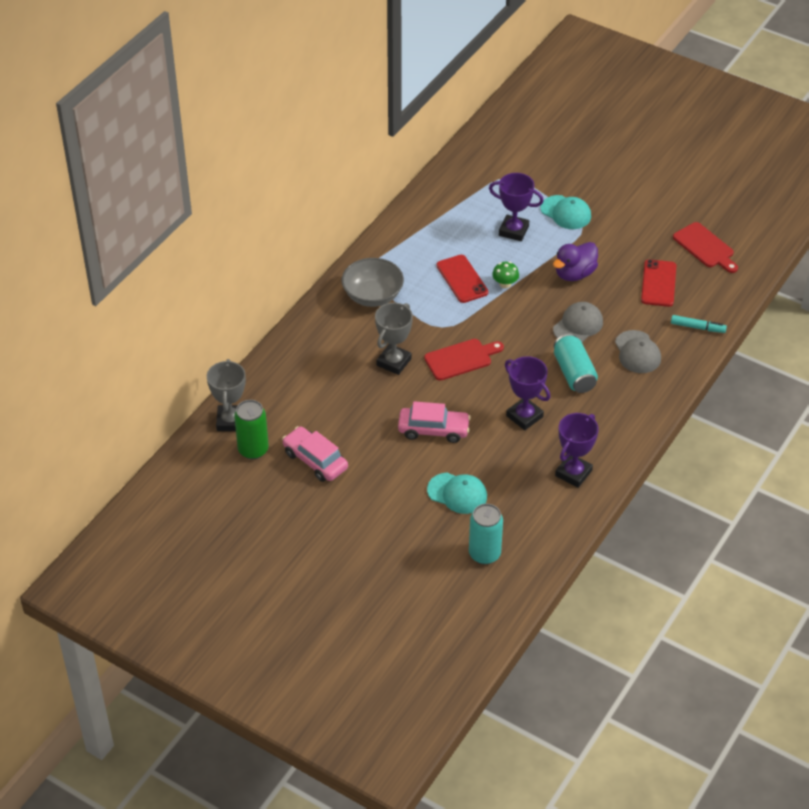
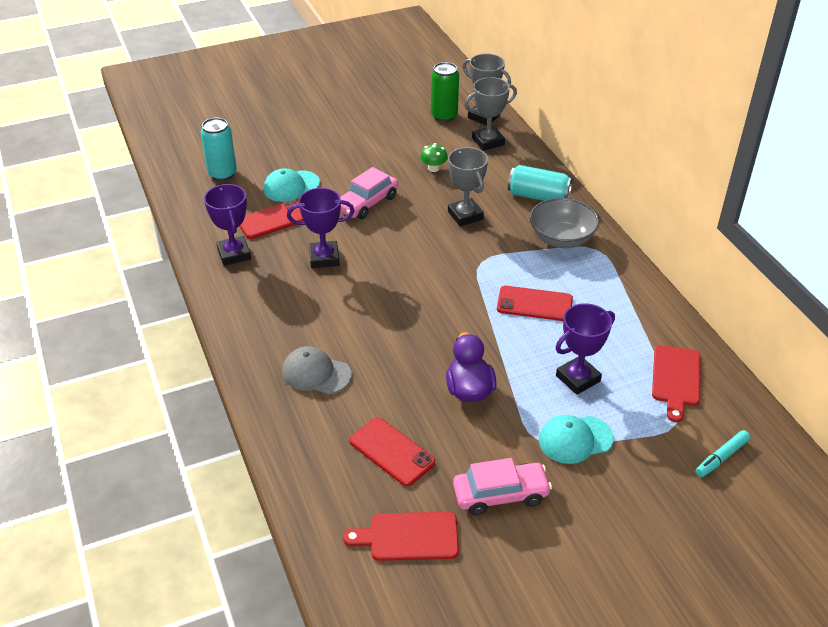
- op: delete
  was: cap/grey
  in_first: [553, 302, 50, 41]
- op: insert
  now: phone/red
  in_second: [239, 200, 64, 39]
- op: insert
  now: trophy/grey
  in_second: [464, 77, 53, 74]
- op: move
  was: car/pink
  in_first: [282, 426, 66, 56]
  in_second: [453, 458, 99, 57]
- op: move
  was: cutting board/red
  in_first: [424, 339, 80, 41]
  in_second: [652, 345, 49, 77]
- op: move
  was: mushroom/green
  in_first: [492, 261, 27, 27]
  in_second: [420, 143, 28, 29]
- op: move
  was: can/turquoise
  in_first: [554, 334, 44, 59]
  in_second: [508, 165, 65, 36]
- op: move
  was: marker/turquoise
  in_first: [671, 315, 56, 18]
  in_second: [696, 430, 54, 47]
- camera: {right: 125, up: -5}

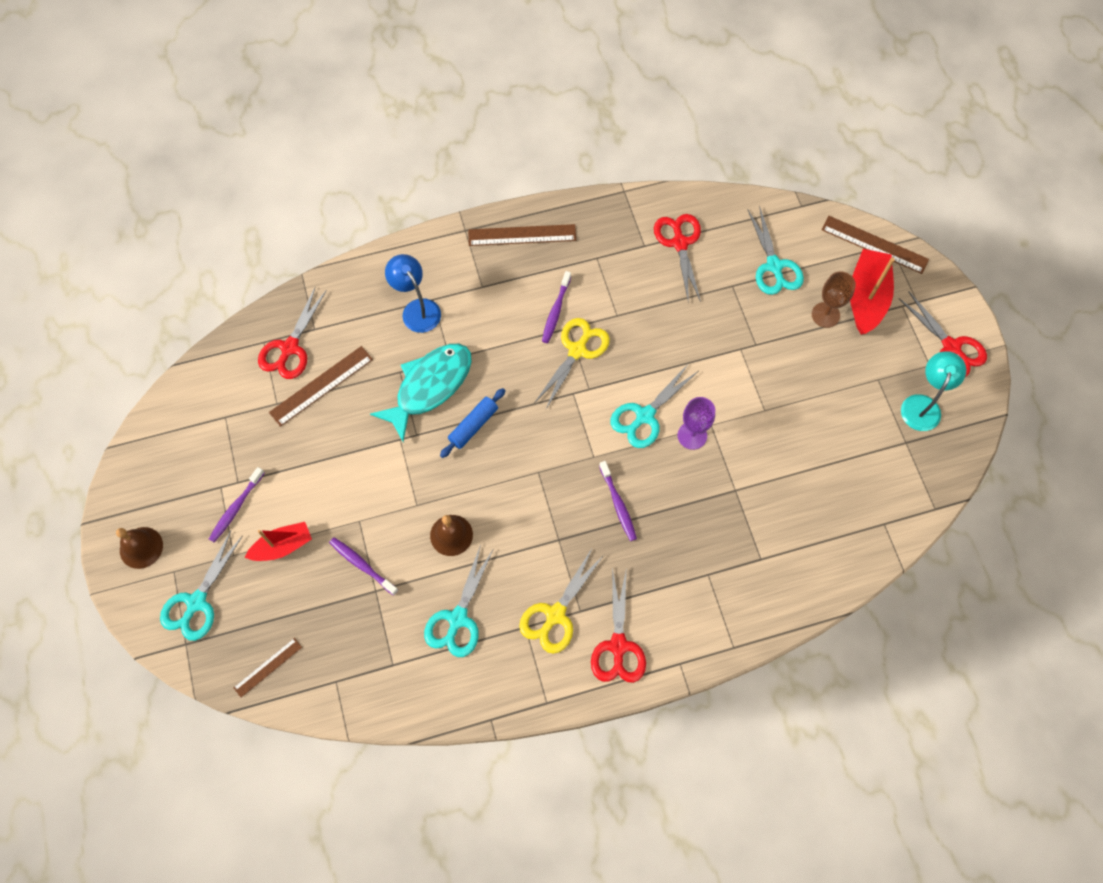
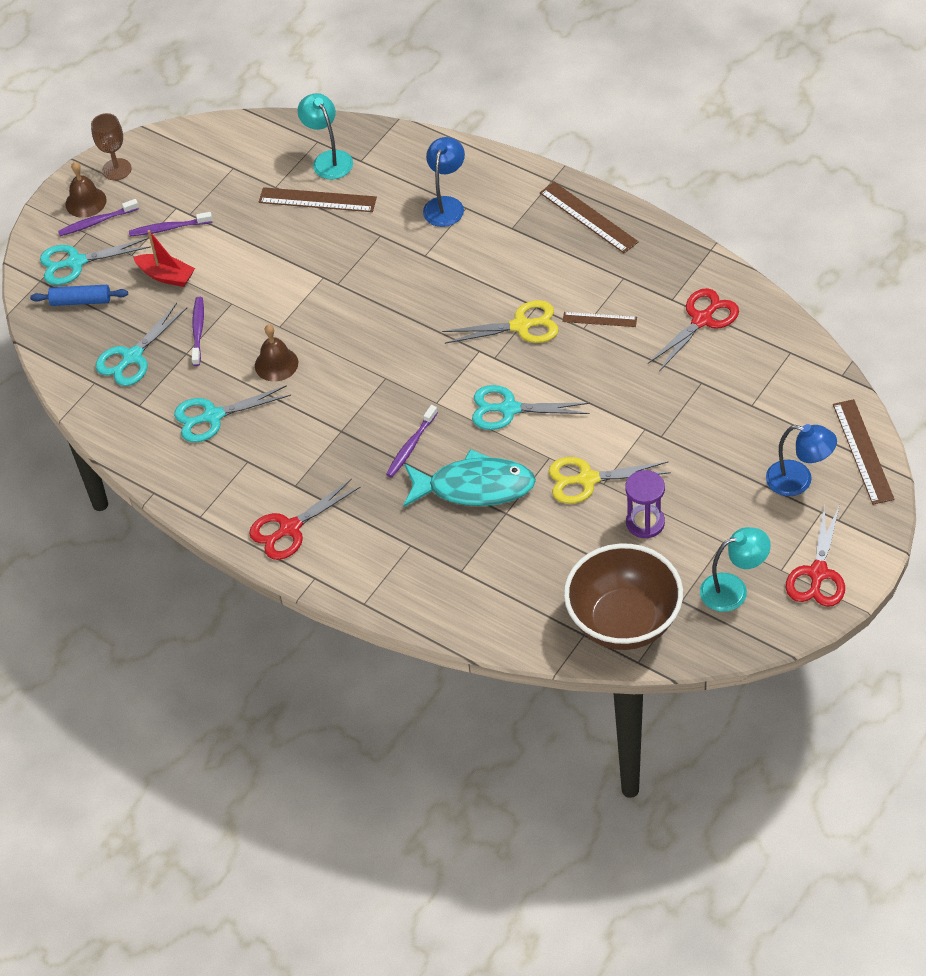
- op: delete
  was: goblet/purple
  in_first: [678, 397, 37, 53]
- op: insert
  now: bowl/brown
  in_second: [564, 543, 119, 107]
- op: insert
  now: hourglass/purple
  in_second: [625, 470, 40, 68]
- op: move
  was: ruler/brown
  in_first: [233, 638, 69, 60]
  in_second: [562, 312, 75, 15]
- op: move
  was: fish/turquoise
  in_first: [370, 344, 102, 98]
  in_second: [403, 449, 133, 58]
- op: move
  was: rolling pin/blue
  in_first: [440, 388, 65, 70]
  in_second: [30, 285, 98, 21]
- op: move
  was: scissors/yellow
  in_first: [519, 547, 85, 107]
  in_second: [549, 457, 122, 47]
- op: move
  was: toothbrush/purple
  in_first: [542, 271, 29, 72]
  in_second: [58, 199, 81, 37]
- op: move
  was: scissors/turquoise
  in_first: [748, 206, 56, 89]
  in_second: [96, 303, 91, 83]
- op: move
  was: goblet/brown
  in_first: [812, 272, 44, 56]
  in_second: [91, 113, 41, 67]
- op: replace
  was: scissors/red
  now: lamp/turquoise
  in_first: [258, 288, 69, 91]
  in_second: [297, 93, 56, 86]
- op: replace
  was: boat/red
  now: lamp/blue
  in_first: [850, 249, 45, 86]
  in_second: [766, 424, 71, 72]
- camera: {right: 55, up: -15}

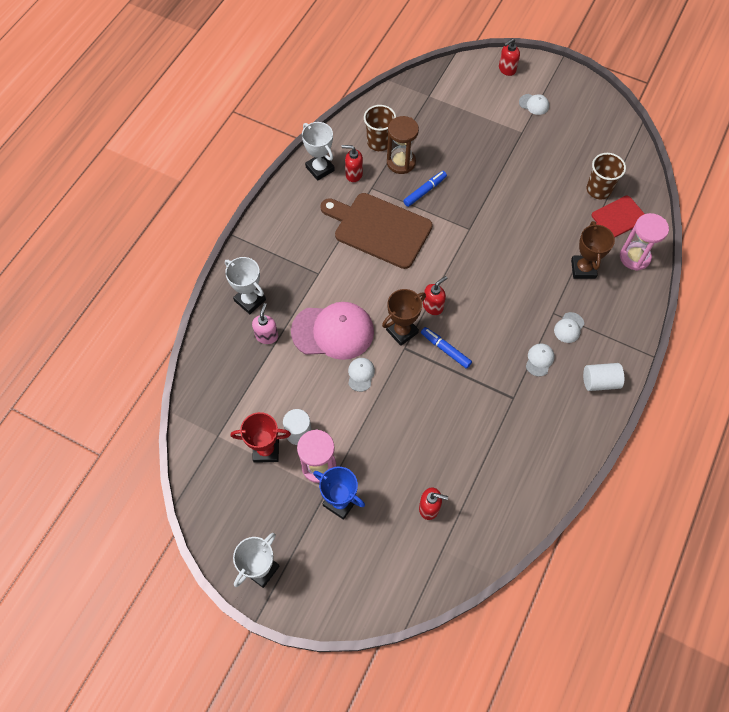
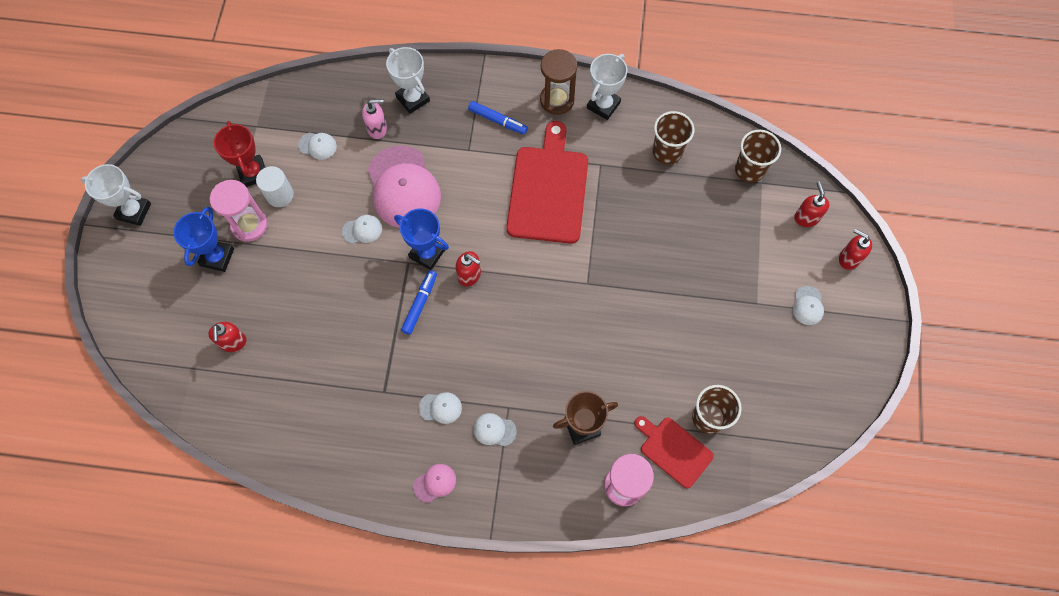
- op: insert
  now: cap/white
  in_second: [298, 132, 39, 28]
- op: insert
  now: cup/brown
  in_second: [735, 130, 46, 53]
- op: move
  was: soap dispenser/red
  in_first: [341, 145, 22, 37]
  in_second: [794, 182, 36, 45]
- op: move
  was: hourglass/brown
  in_first: [387, 116, 32, 58]
  in_second: [540, 49, 37, 66]
- op: move
  was: marker/blue
  in_first: [403, 171, 44, 36]
  in_second: [468, 101, 60, 33]
- op: replace
  was: cylinder/white
  now: cap/pink
  in_first: [583, 363, 41, 28]
  in_second: [413, 464, 43, 39]
- op: recolor
  was: cutting board/brown
  now: cutting board/red
  in_first: [320, 193, 113, 76]
  in_second: [506, 121, 82, 123]
- op: recolor
  was: trophy/brown
  now: trophy/blue
  in_first: [382, 289, 44, 57]
  in_second: [394, 208, 55, 62]
- op: rotate
  was: trophy/white
  in_first: [225, 257, 41, 57]
  in_second: [386, 47, 44, 67]
  clockwise: -60
- camera: {right: 70, up: 5}

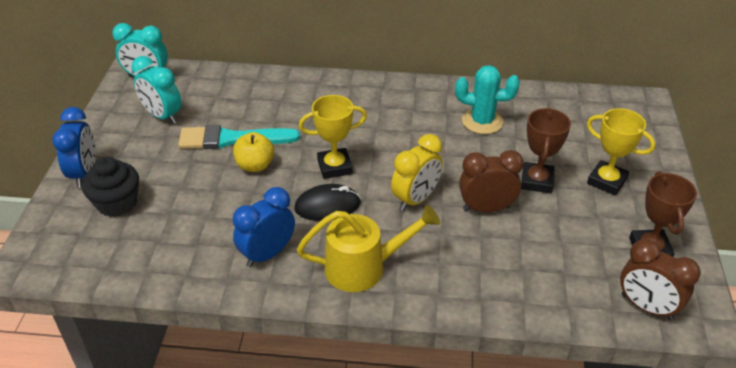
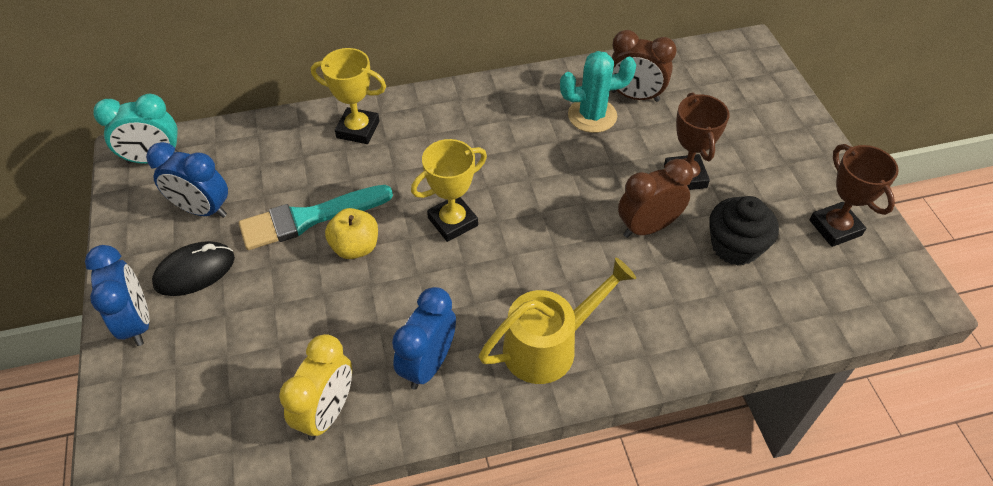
- op: move
  was: cupcake/black
  in_first: [82, 157, 57, 60]
  in_second: [709, 196, 70, 70]
- op: move
  was: mouse/black
  in_first: [294, 184, 66, 37]
  in_second: [152, 241, 83, 55]
- op: move
  was: clock/yellow
  in_first: [391, 134, 52, 77]
  in_second: [279, 334, 73, 106]
- op: move
  was: trophy/yellow
  in_first: [587, 108, 68, 88]
  in_second: [311, 48, 75, 96]
- op: move
  was: clock/brown
  in_first: [620, 239, 81, 81]
  in_second: [611, 30, 66, 72]
- op: recolor
  was: clock/turquoise
  now: clock/blue
  in_first: [132, 56, 50, 68]
  in_second: [146, 142, 82, 76]
- camera: {right: -20, up: 10}

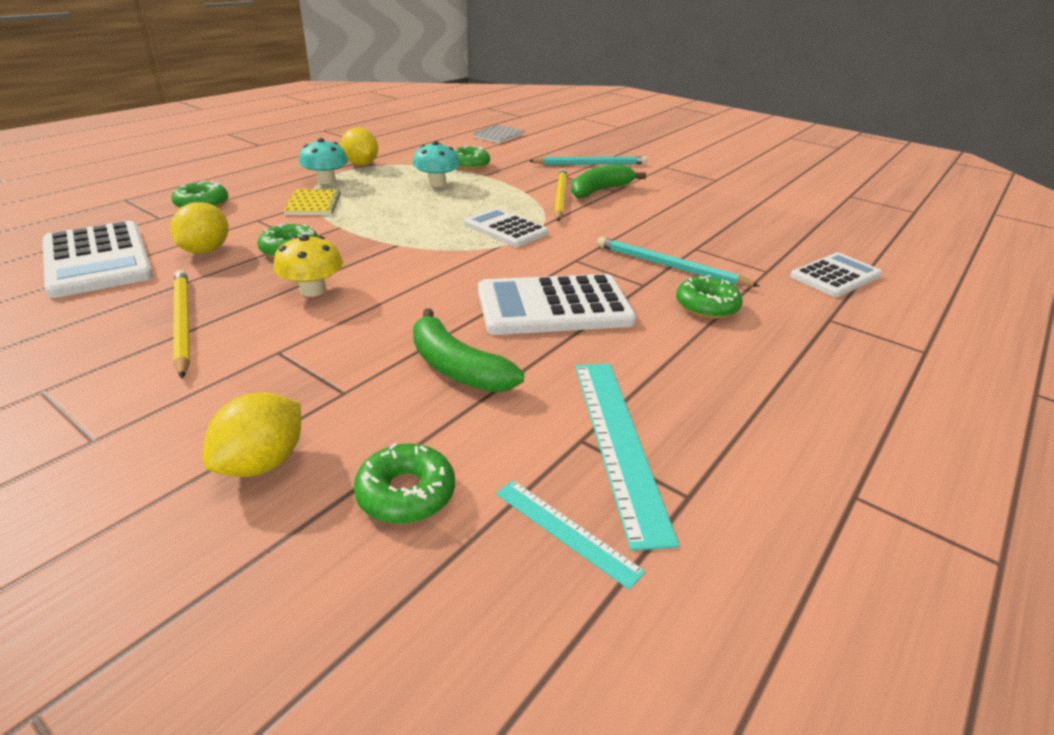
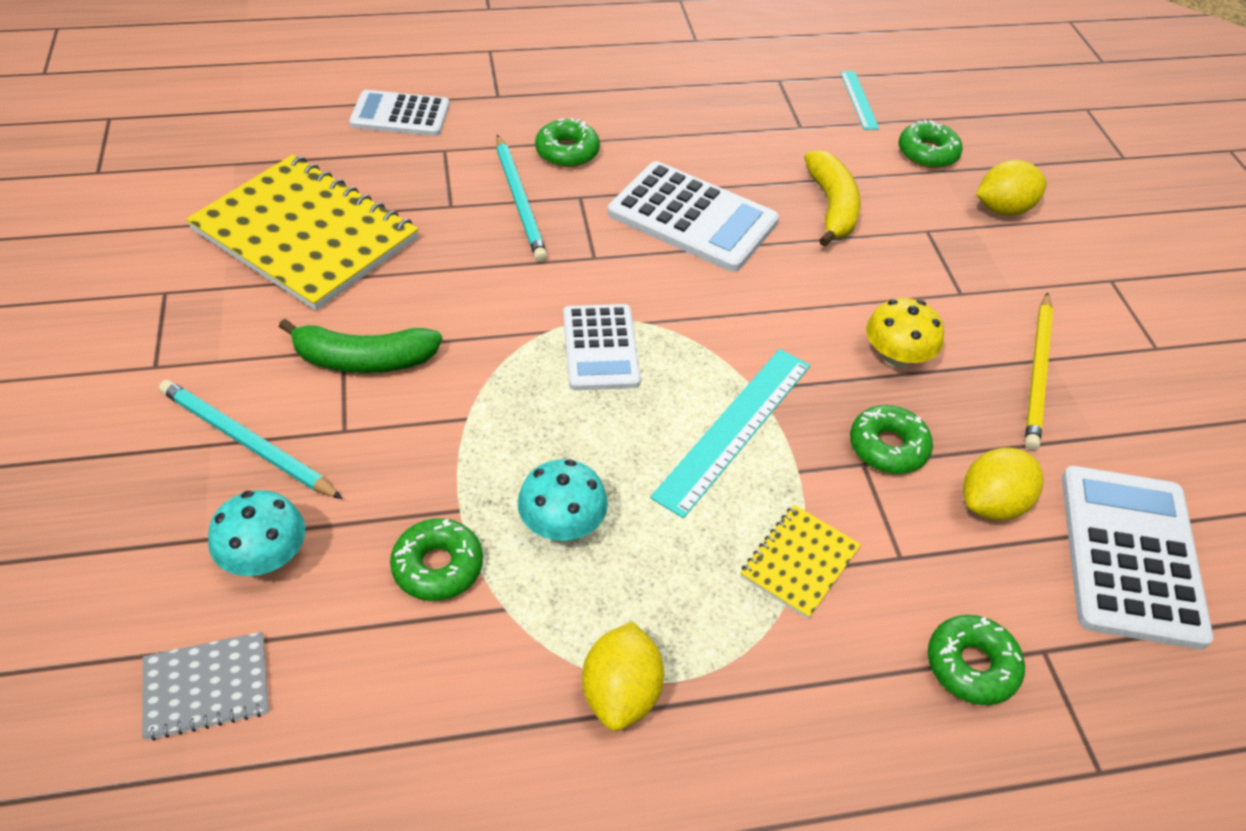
- op: delete
  was: pencil/yellow
  in_first: [554, 169, 13, 52]
- op: insert
  now: notebook/yellow
  in_second: [186, 154, 233, 156]
- op: move
  was: mushroom/turquoise
  in_first: [299, 138, 49, 47]
  in_second: [208, 490, 97, 86]
- op: move
  was: ruler/turquoise
  in_first: [575, 364, 105, 187]
  in_second: [650, 349, 160, 169]
- op: recolor
  was: banana/green
  now: banana/yellow
  in_first: [413, 308, 111, 84]
  in_second: [804, 150, 57, 96]
- camera: {right: -140, up: 15}

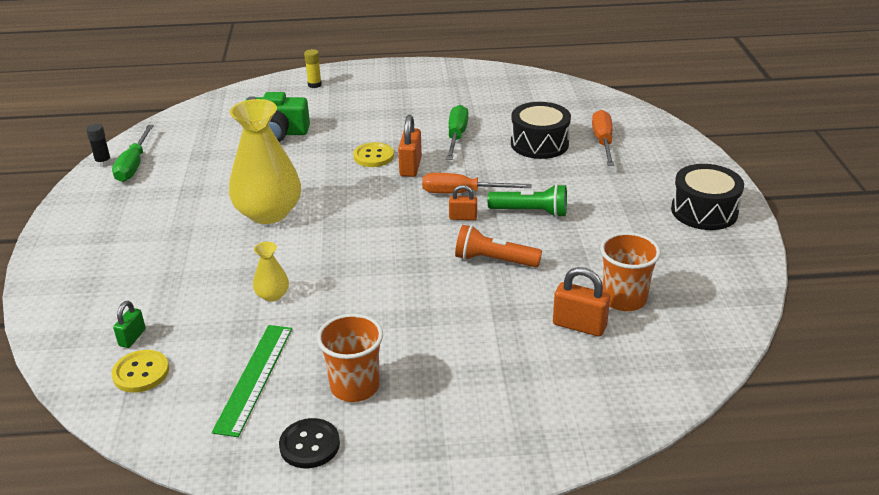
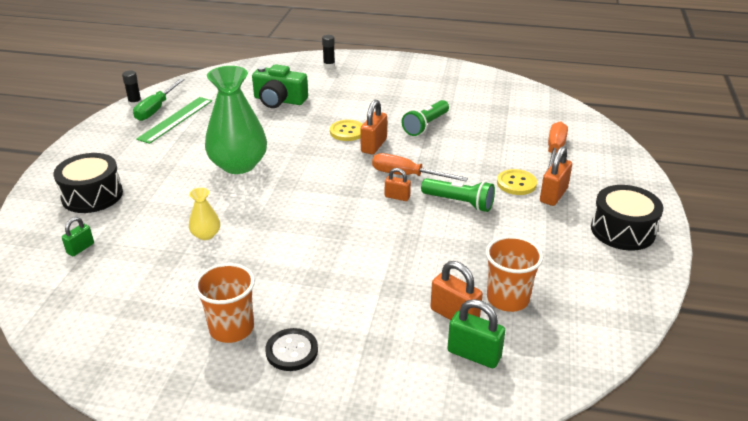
- op: delete
  was: flashlight/orange
  in_first: [455, 225, 87, 42]
- op: insert
  now: padlock/green
  in_second: [447, 299, 58, 69]
- op: insert
  now: padlock/orange
  in_second: [540, 146, 32, 60]
- op: move
  was: button/yellow
  in_first: [111, 350, 58, 43]
  in_second: [497, 169, 40, 26]
- op: move
  was: ruler/green
  in_first: [212, 325, 80, 112]
  in_second: [136, 97, 76, 47]
- op: move
  was: button/black
  in_first: [279, 418, 61, 50]
  in_second: [265, 328, 53, 43]
- op: move
  was: drum/black
  in_first: [511, 102, 60, 57]
  in_second: [53, 153, 70, 60]
- op: replace
  was: screwdriver/green
  now: flashlight/green
  in_first: [446, 105, 23, 55]
  in_second: [402, 100, 47, 36]
- op: recolor
  was: vase/yellow
  now: vase/green
  in_first: [229, 99, 72, 125]
  in_second: [205, 66, 62, 108]
- op: recolor
  was: glue stick/yellow
  now: glue stick/black
  in_first: [304, 49, 18, 39]
  in_second: [322, 35, 13, 33]
- camera: {right: 15, up: 0}

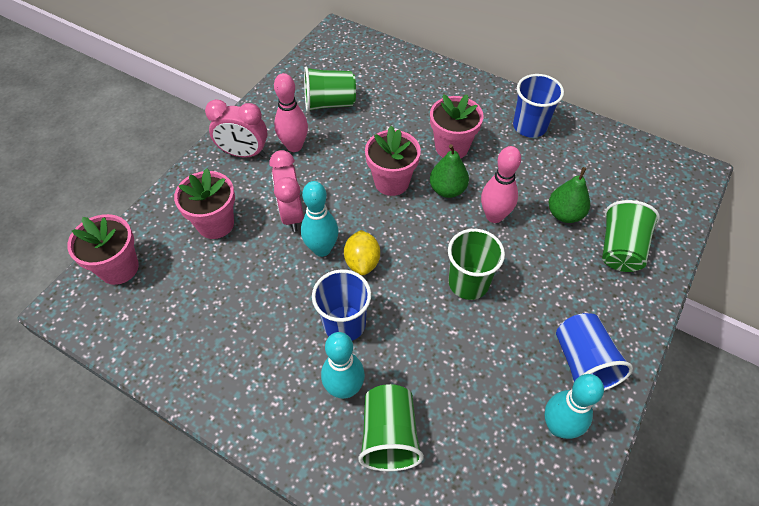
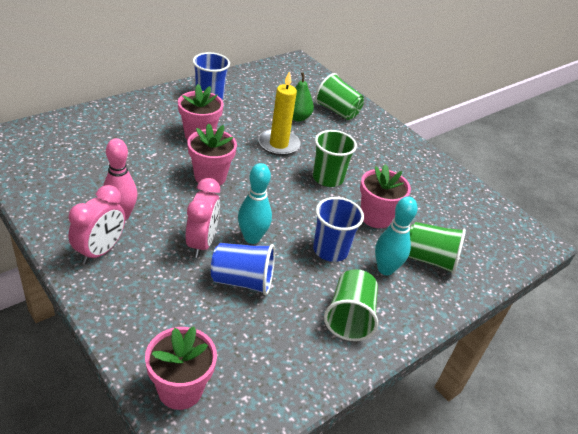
- op: delete
  was: lemon/yellow
  in_first: [344, 230, 36, 45]
- op: delete
  was: pear/green
  in_first: [430, 144, 39, 54]
- op: delete
  was: bowling pin/turquoise
  in_first: [545, 374, 59, 65]
- op: move
  was: flower pot/pink
  in_first: [174, 168, 61, 71]
  in_second: [360, 164, 51, 64]
- op: move
  was: cup/green
  in_first: [304, 67, 52, 45]
  in_second: [324, 269, 54, 72]
- op: move
  was: cup/blue
  in_first: [556, 313, 77, 78]
  in_second: [211, 243, 64, 52]
- op: replace
  was: bowling pin/pink
  now: candle/yellow
  in_first: [481, 146, 40, 77]
  in_second: [258, 71, 42, 85]
- op: rotate
  was: clock/pink
  in_first: [270, 150, 34, 82]
  in_second: [186, 178, 34, 80]
  clockwise: -90
- camera: {right: -75, up: -15}

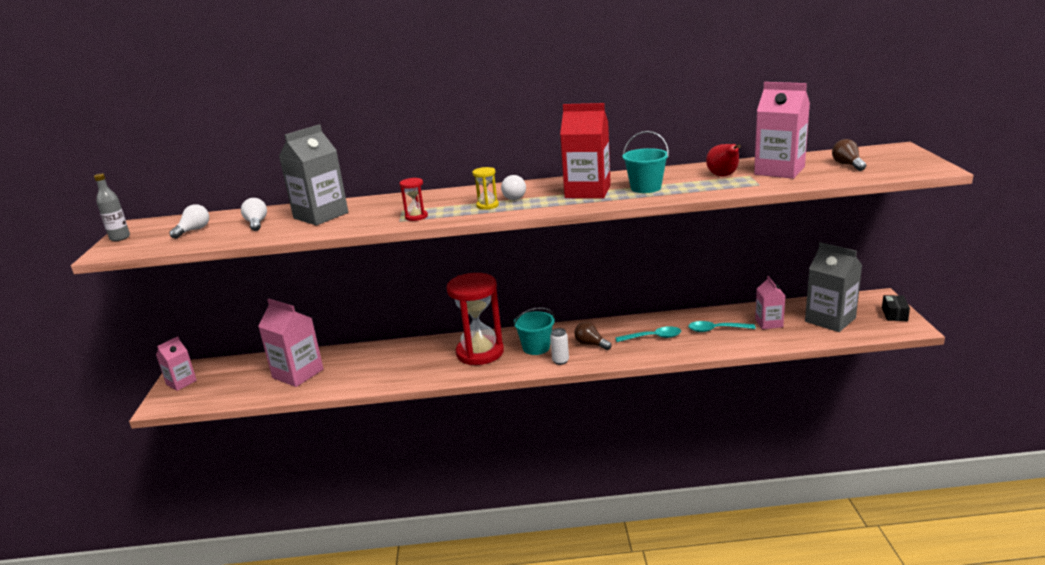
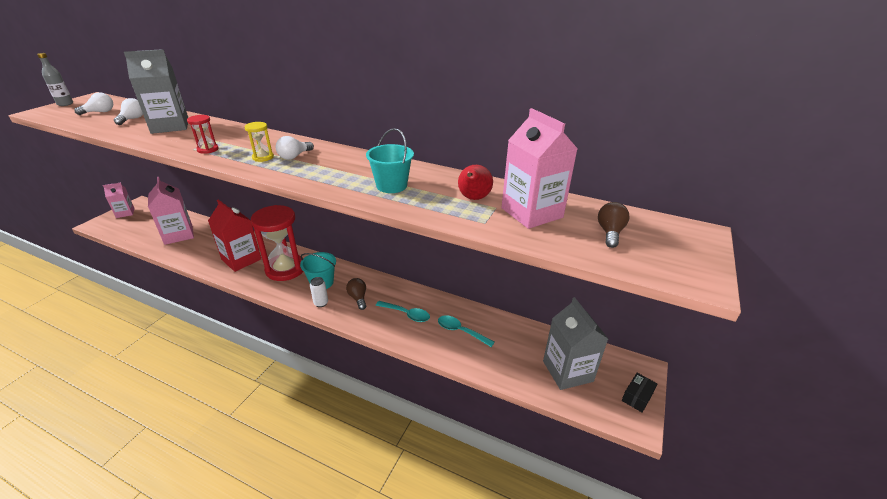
- op: delete
  was: carton/pink
  in_first: [755, 276, 30, 53]
- op: move
  was: carton/red
  in_first: [560, 103, 51, 96]
  in_second: [208, 199, 53, 73]
- camera: {right: 25, up: 10}

